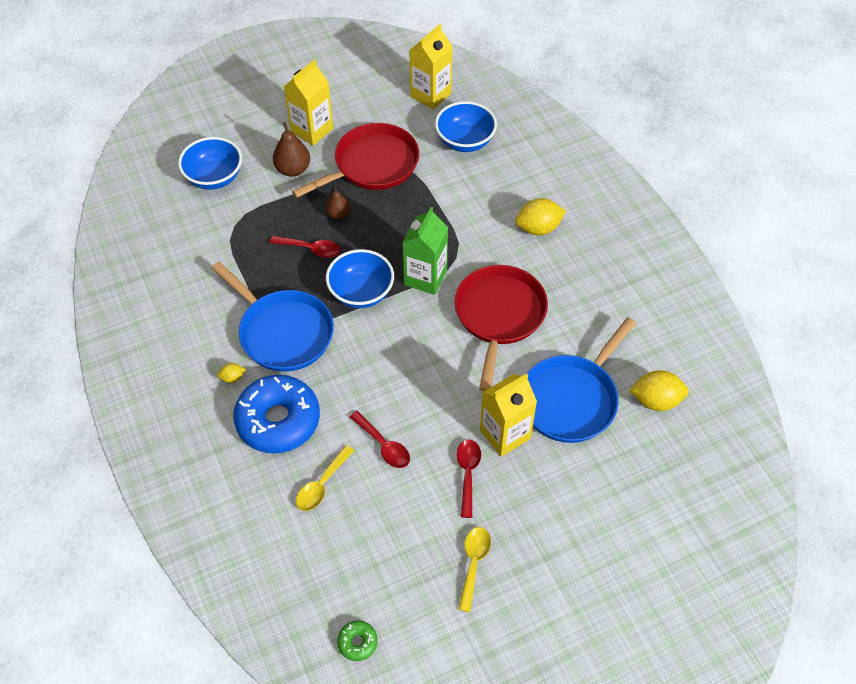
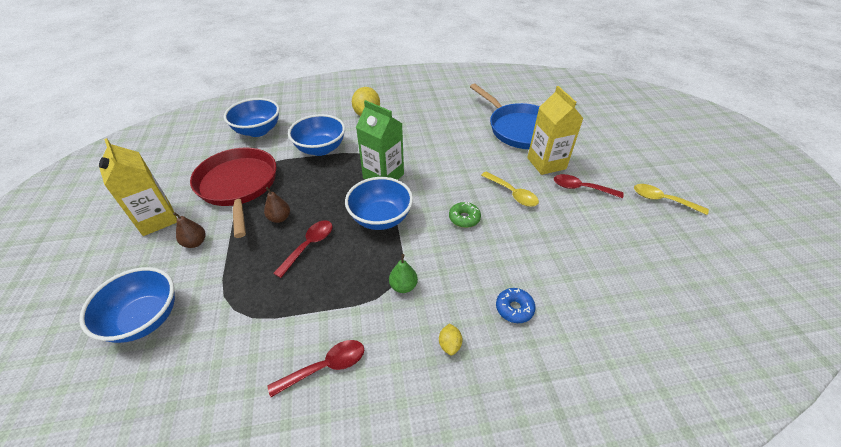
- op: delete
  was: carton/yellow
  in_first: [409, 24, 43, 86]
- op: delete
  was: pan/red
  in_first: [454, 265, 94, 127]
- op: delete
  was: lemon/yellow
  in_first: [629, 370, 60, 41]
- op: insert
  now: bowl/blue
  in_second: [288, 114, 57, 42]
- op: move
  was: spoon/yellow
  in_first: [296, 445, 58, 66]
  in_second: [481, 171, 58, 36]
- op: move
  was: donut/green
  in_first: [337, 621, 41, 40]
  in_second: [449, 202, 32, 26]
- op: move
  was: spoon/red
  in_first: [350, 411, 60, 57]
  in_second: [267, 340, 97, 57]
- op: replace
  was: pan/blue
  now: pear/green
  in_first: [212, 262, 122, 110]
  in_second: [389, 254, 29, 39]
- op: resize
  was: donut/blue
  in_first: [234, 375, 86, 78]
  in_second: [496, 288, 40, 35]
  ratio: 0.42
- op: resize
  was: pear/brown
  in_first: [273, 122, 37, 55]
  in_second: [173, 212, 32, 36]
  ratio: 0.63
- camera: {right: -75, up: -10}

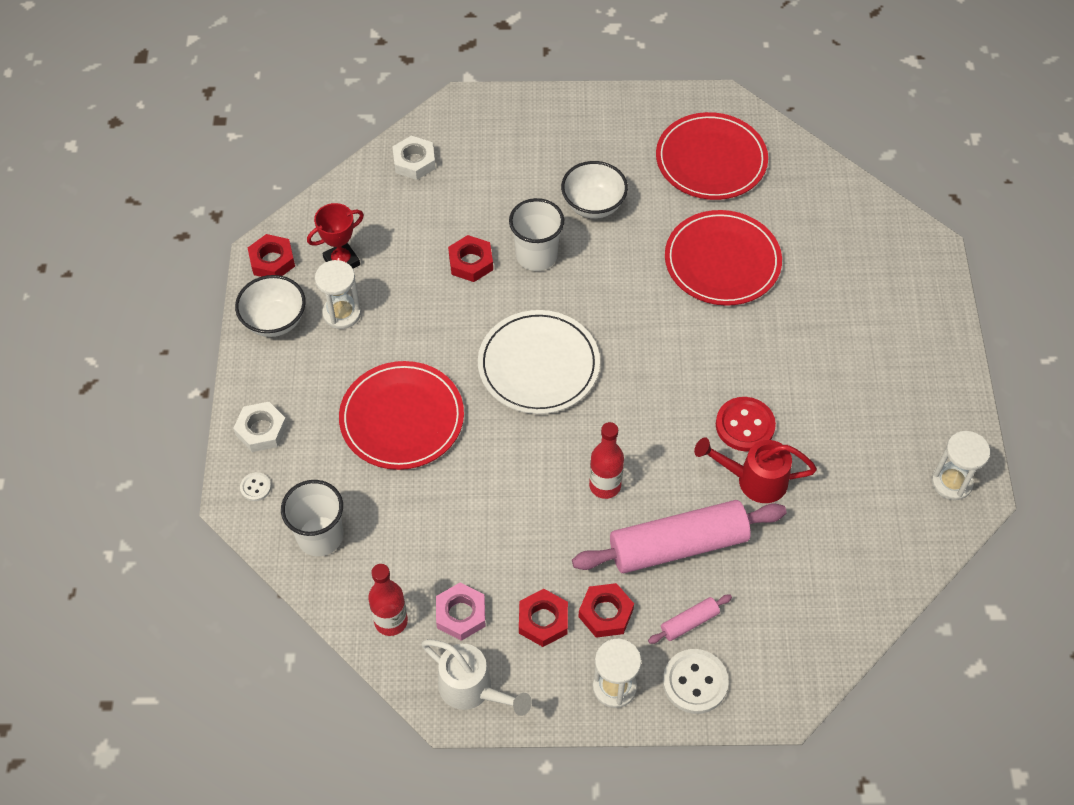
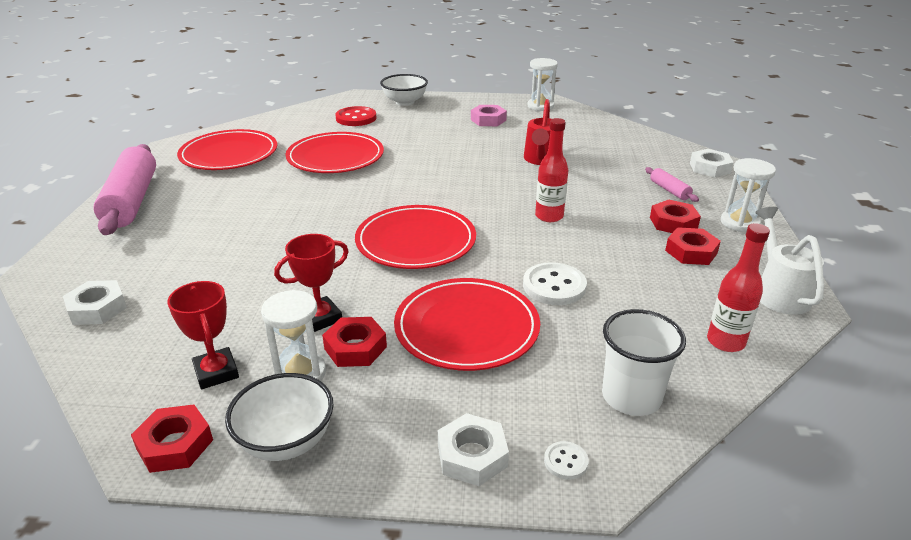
- op: delete
  was: cup/white
  in_first: [509, 198, 55, 73]
- op: insert
  now: trophy/red
  in_second: [274, 234, 75, 98]
- op: insert
  now: nut/white
  in_second: [690, 149, 44, 28]
- op: move
  was: nut/pink
  in_first: [436, 583, 49, 58]
  in_second: [471, 105, 36, 21]
- op: move
  was: nut/red
  in_first: [448, 235, 45, 47]
  in_second: [322, 317, 65, 50]
- op: move
  was: bowl/white
  in_first: [561, 161, 67, 58]
  in_second: [380, 74, 48, 32]
- op: move
  was: rolling pin/pink
  in_first: [572, 500, 215, 73]
  in_second: [93, 144, 63, 91]
- op: move
  was: button/white
  in_first: [663, 649, 66, 65]
  in_second: [523, 262, 64, 43]
- op: move
  was: button/red
  in_first: [716, 397, 60, 55]
  in_second: [335, 106, 42, 20]
- op: recolor
  was: plate/white
  now: plate/red
  in_first: [478, 310, 122, 104]
  in_second: [355, 205, 121, 64]
- op: rotate
  was: watering can/white
  in_first: [421, 639, 111, 77]
  in_second: [755, 207, 69, 108]
  clockwise: -45
- camera: {right: -85, up: -25}

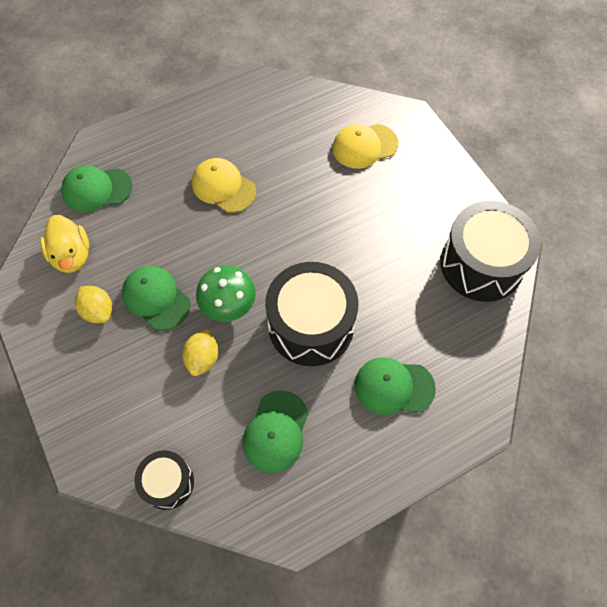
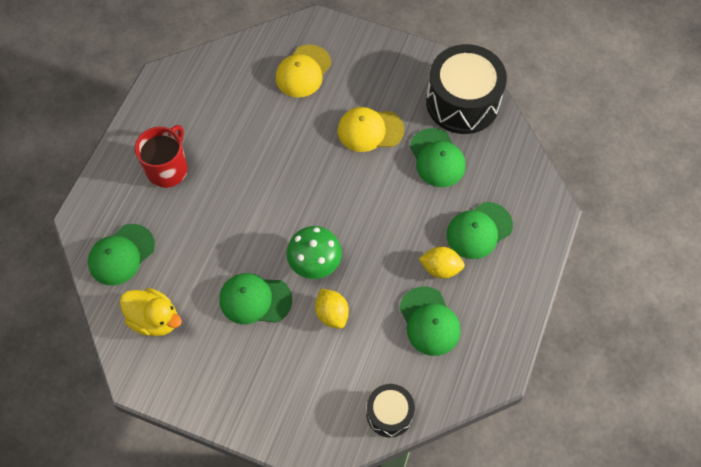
- op: delete
  was: drum/black
  in_first: [265, 262, 93, 104]
- op: insert
  now: mug/red
  in_second: [135, 125, 53, 63]
- op: insert
  now: cap/green
  in_second: [410, 128, 56, 59]
- op: move
  was: lemon/yellow
  in_first: [75, 286, 37, 37]
  in_second: [419, 247, 46, 32]
- op: move
  was: cap/yellow
  in_first: [192, 158, 64, 55]
  in_second: [338, 107, 66, 45]
- camera: {right: -40, up: 0}

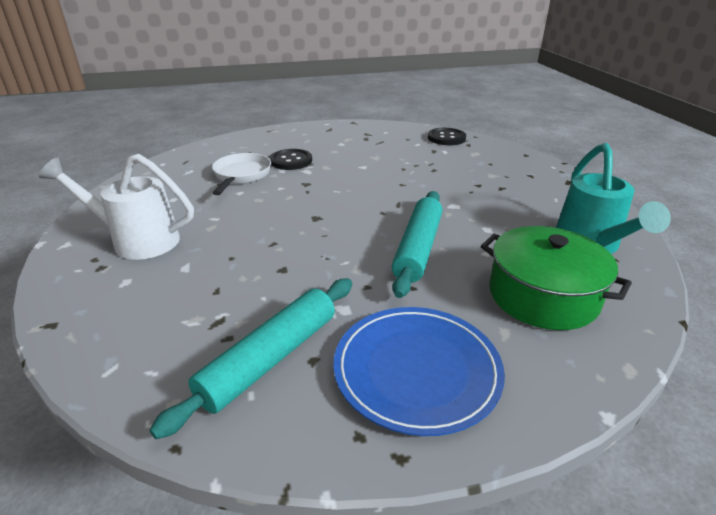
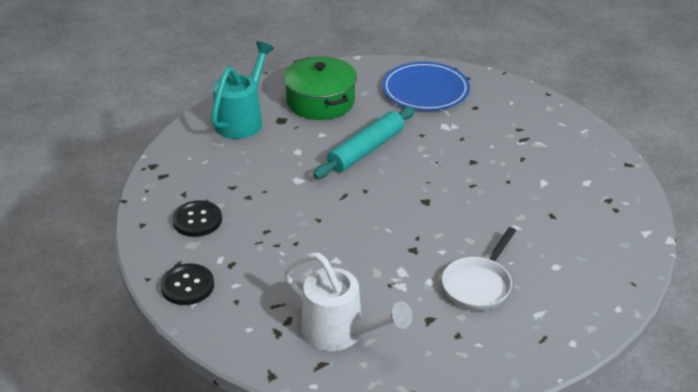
- op: delete
  was: rolling pin/turquoise
  in_first: [150, 278, 202, 161]
- op: move
  was: watering can/white
  in_first: [39, 154, 155, 106]
  in_second: [284, 253, 128, 98]
- op: move
  was: button/black
  in_first: [270, 149, 42, 21]
  in_second: [172, 200, 50, 37]
- camera: {right: -155, up: 5}

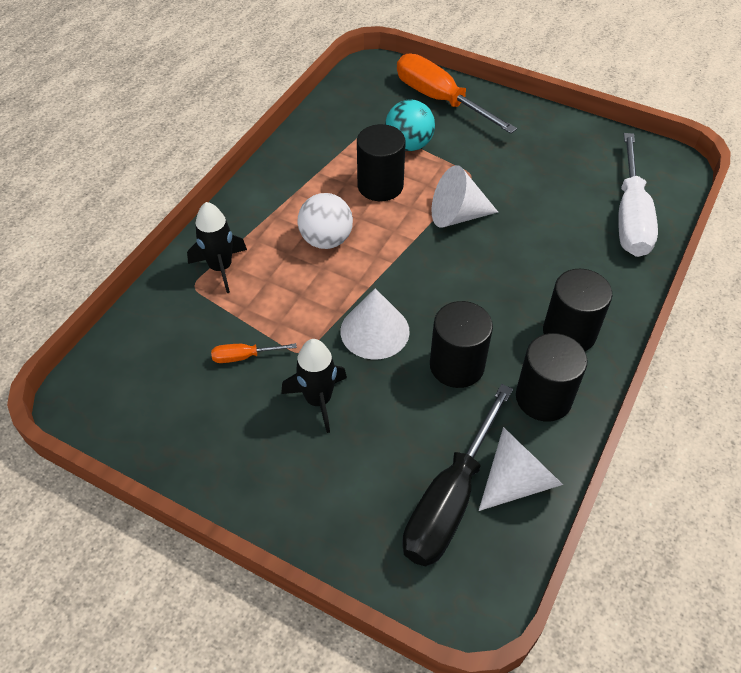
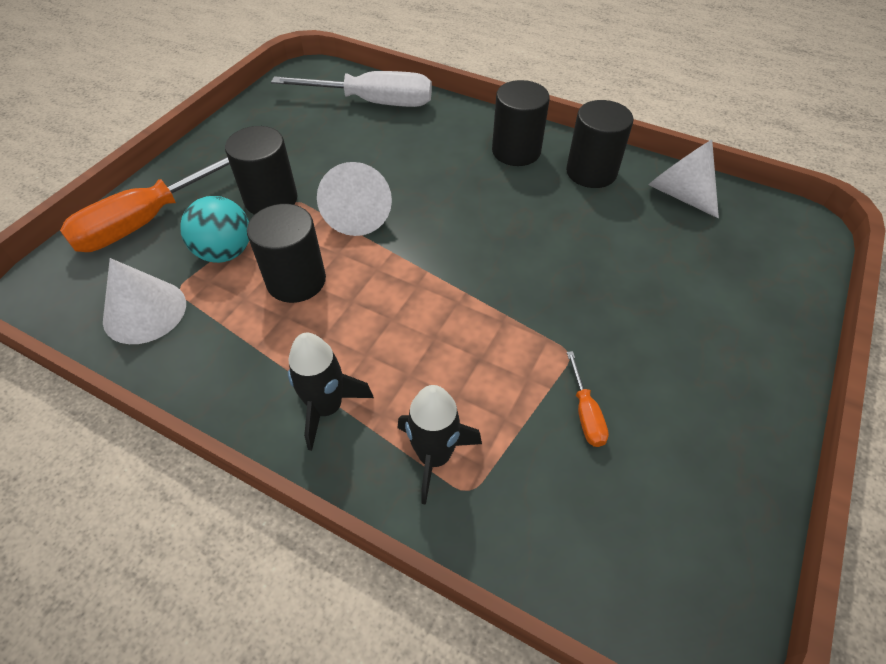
- op: delete
  was: ball/white
  in_first: [297, 193, 56, 56]
- op: delete
  was: screwdriver/black
  in_first: [402, 384, 111, 182]
- op: move
  was: rocket/black
  in_first: [281, 339, 66, 94]
  in_second: [288, 333, 86, 118]
- op: move
  was: cone/white
  in_first: [340, 288, 70, 72]
  in_second: [103, 258, 83, 86]
- op: move
  was: cylinder/black
  in_first: [430, 301, 63, 87]
  in_second: [225, 126, 73, 89]
- camera: {right: -90, up: 0}

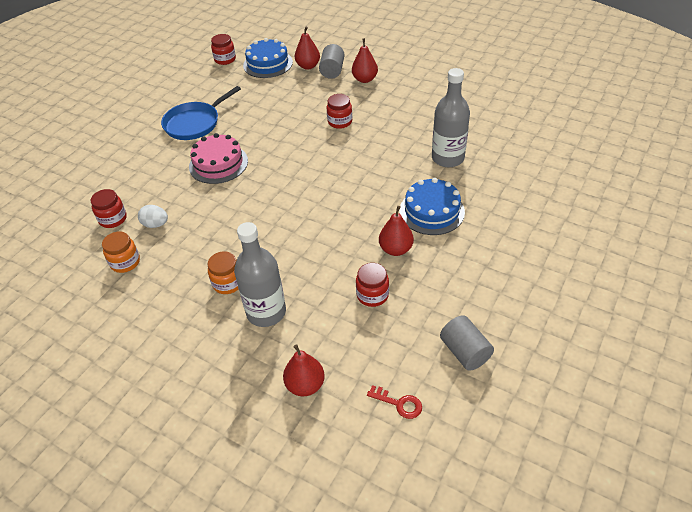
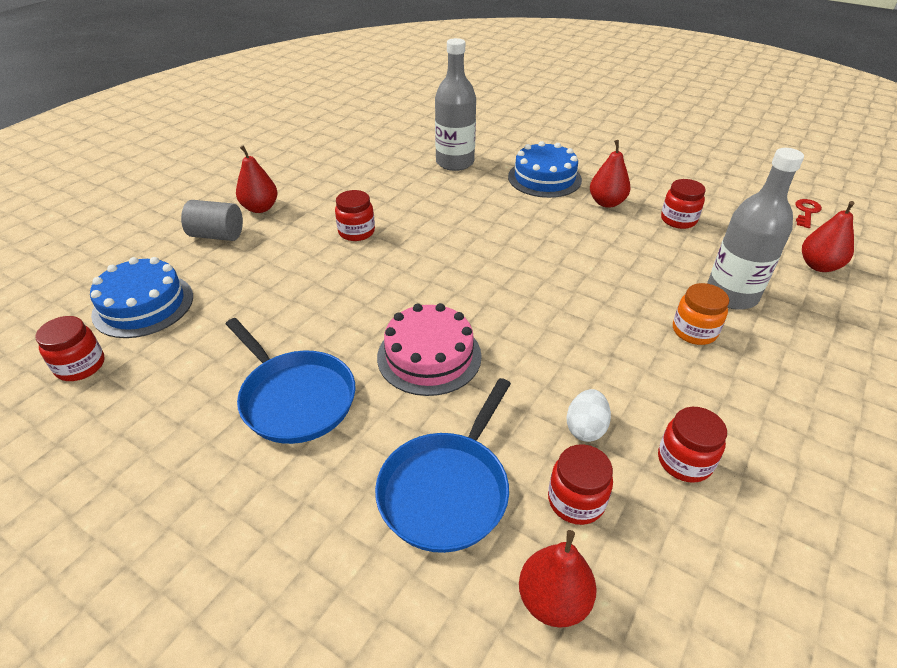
- op: delete
  was: cylinder/grey
  in_first: [440, 315, 54, 56]
- op: insert
  now: pan/blue
  in_second: [375, 378, 136, 175]
- op: move
  was: pear/red
  in_first: [295, 26, 25, 44]
  in_second: [519, 530, 78, 98]
- op: recolor
  was: jar/orange
  now: jar/red
  in_first: [102, 231, 38, 42]
  in_second: [658, 407, 69, 76]
- camera: {right: -90, up: -5}

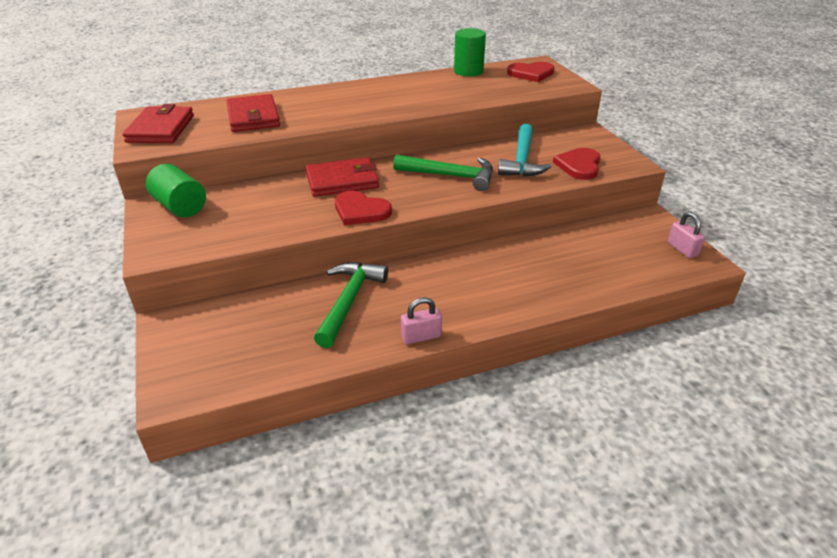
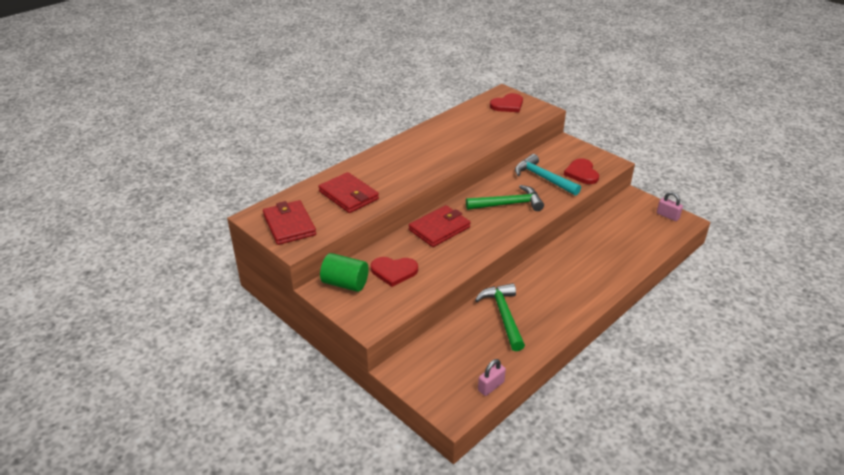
- op: delete
  was: cylinder/green
  in_first: [454, 28, 32, 49]
- op: move
  was: heart/red
  in_first: [335, 191, 57, 34]
  in_second: [371, 257, 47, 30]
- op: move
  was: padlock/pink
  in_first: [401, 297, 41, 47]
  in_second: [478, 359, 28, 37]
- op: rotate
  was: hammer/turquoise
  in_first: [498, 123, 53, 53]
  in_second: [515, 154, 66, 42]
  clockwise: 150
- camera: {right: -25, up: 0}

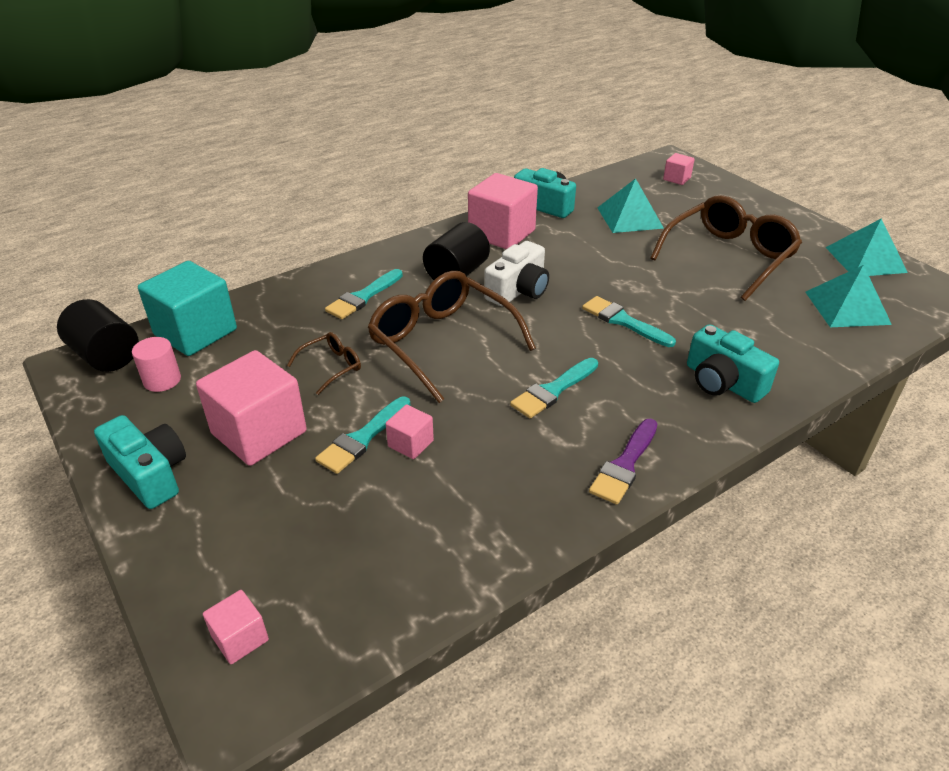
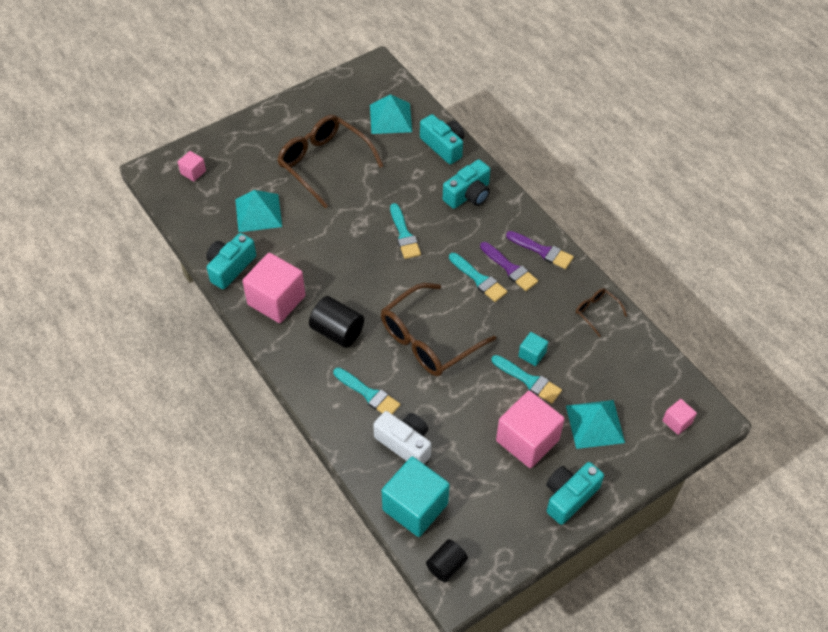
- op: delete
  was: cylinder/pink
  in_first: [132, 337, 49, 55]
- op: insert
  now: camera/turquoise
  in_second: [420, 114, 44, 50]
- op: insert
  now: brush/purple
  in_second: [480, 242, 58, 49]
- op: move
  was: glasses/brown
  in_first: [287, 332, 74, 63]
  in_second: [576, 288, 51, 49]
- op: move
  was: camera/white
  in_first: [484, 241, 65, 65]
  in_second: [373, 411, 58, 53]
- op: move
  was: pyramid/turquoise
  in_first: [825, 219, 83, 57]
  in_second: [566, 400, 59, 49]
- op: recolor
  was: cube/pink
  now: cube/turquoise
  in_first: [386, 404, 48, 55]
  in_second: [518, 332, 30, 34]
- op: rotate
  was: brush/turquoise
  in_first: [582, 296, 94, 51]
  in_second: [390, 203, 31, 56]
  clockwise: -60
- op: resize
  was: cylinder/black
  in_first: [57, 299, 82, 73]
  in_second: [426, 539, 42, 43]
  ratio: 0.67
- camera: {right: -90, up: 15}

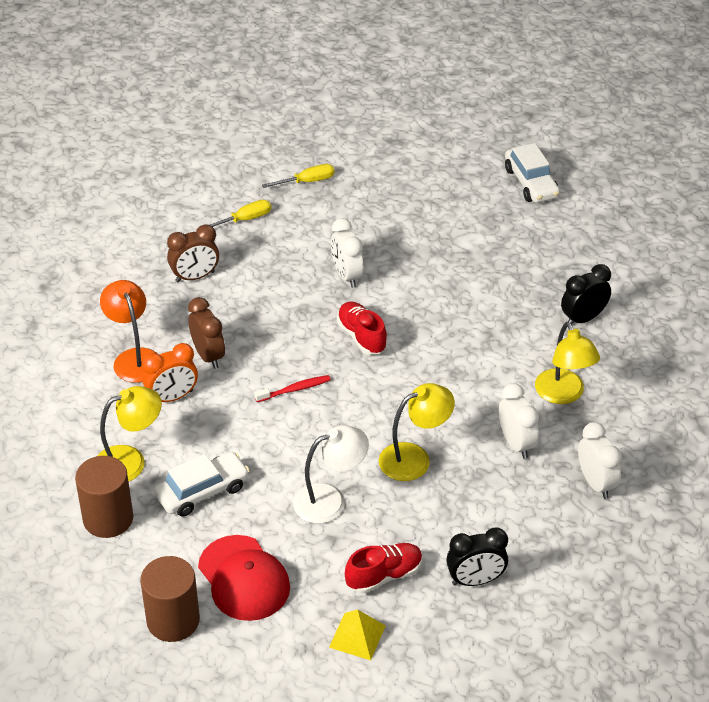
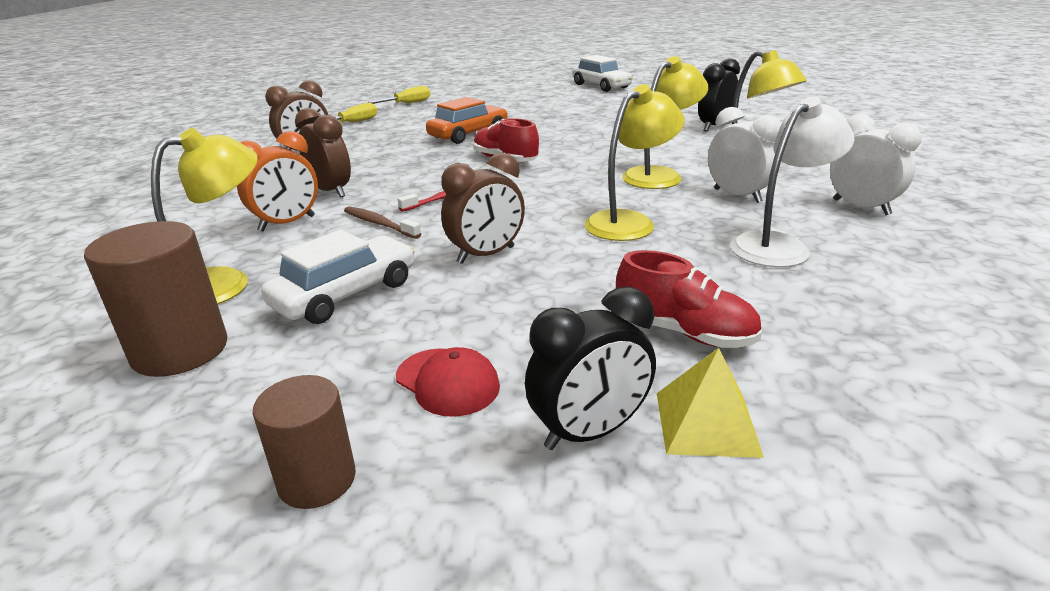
- op: delete
  was: lamp/orange
  in_first: [100, 280, 58, 103]
- op: insert
  now: toothbrush/brown
  in_second: [344, 206, 77, 33]
- op: insert
  now: clock/brown
  in_second: [441, 153, 84, 111]
- op: insert
  now: lamp/yellow
  in_second: [622, 56, 87, 133]
- op: move
  was: lamp/white
  in_first: [293, 425, 76, 99]
  in_second: [730, 96, 124, 171]
- op: move
  was: clock/black
  in_first: [446, 527, 62, 59]
  in_second: [525, 286, 131, 164]
- op: replace
  was: clock/white
  now: car/orange
  in_first: [331, 218, 33, 70]
  in_second: [426, 97, 82, 47]
- op: rotate
  was: shoe/red
  in_first: [345, 543, 78, 50]
  in_second: [616, 250, 146, 98]
  clockwise: 75
- op: resize
  was: cylinder/brown
  in_first: [140, 556, 60, 86]
  in_second: [252, 375, 104, 134]
  ratio: 0.64
- op: resize
  was: cap/red
  in_first: [198, 535, 92, 86]
  in_second: [396, 347, 104, 70]
  ratio: 0.56
- camera: {right: -15, up: -15}

